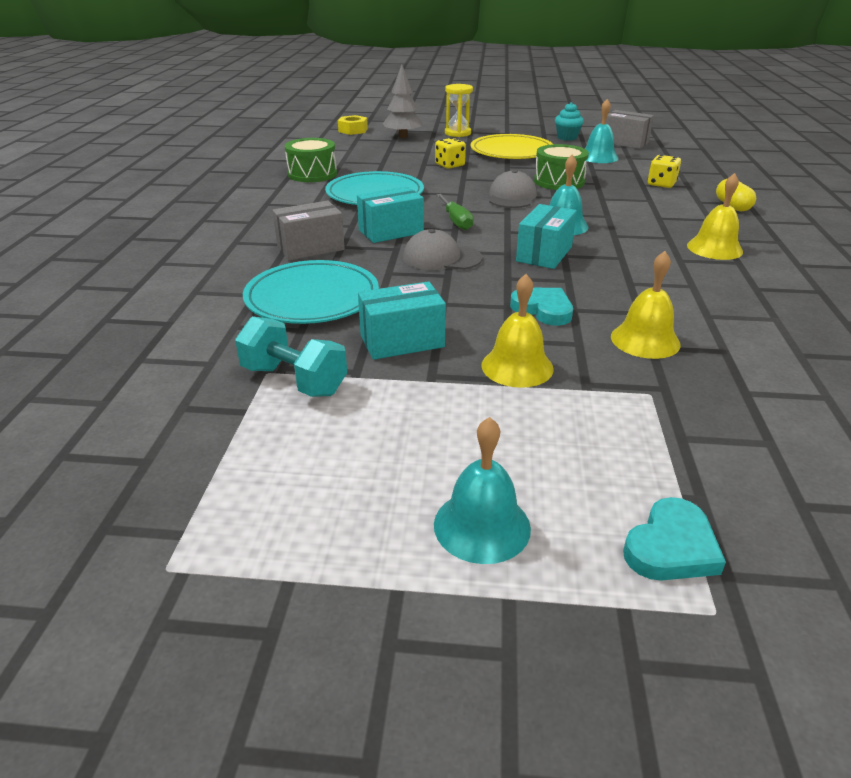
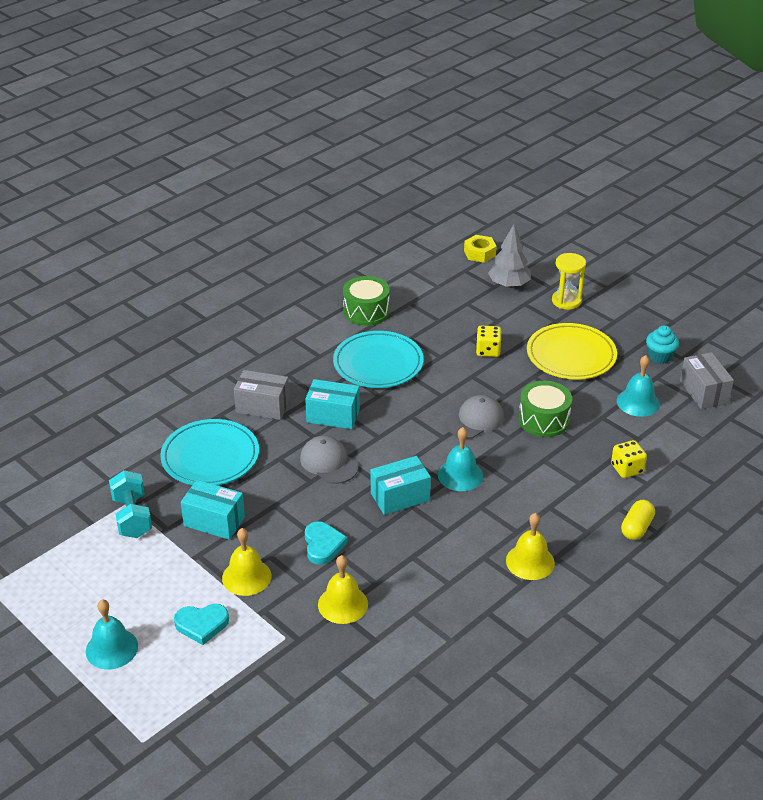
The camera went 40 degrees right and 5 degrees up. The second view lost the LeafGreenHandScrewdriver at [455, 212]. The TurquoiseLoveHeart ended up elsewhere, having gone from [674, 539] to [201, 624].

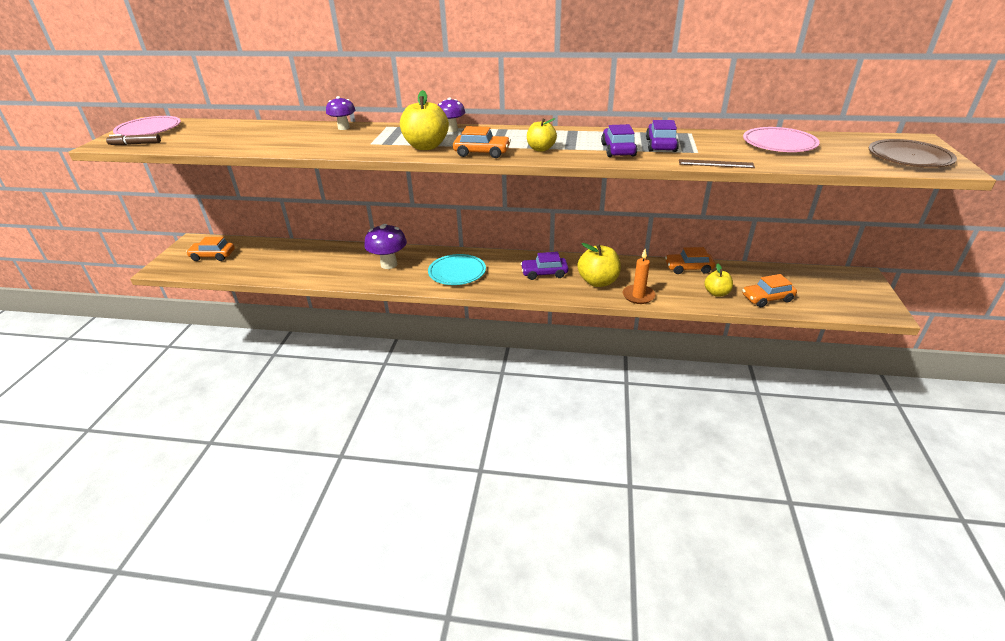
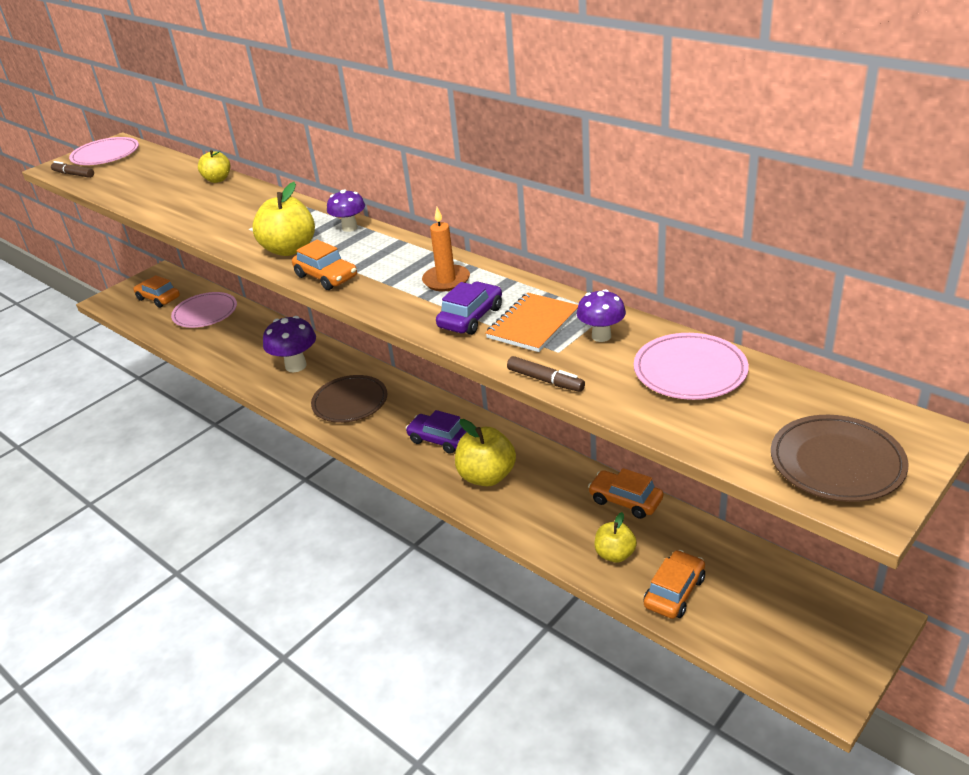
The camera went 35 degrees right and 0 degrees up. The VioletFungus ended up elsewhere, having gone from [340, 113] to [601, 315]. What was the TurquoisePlate at [457, 269] turned into the RussetPlate at [349, 399]. The BrightYellowAppleFruit ended up elsewhere, having gone from [542, 135] to [214, 166]. The BrightOrangeCandle ended up elsewhere, having gone from [639, 276] to [446, 249]. Where the VioletToyCar stood at [662, 136], the BrightOrangeNotebook came to stand at [531, 322]. Where the RussetMeasuringStick stood at [717, 163], the RussetMarker came to stand at [546, 374]. The BrightOrangeToyCar at [769, 290] ended up facing another way, 105 degrees clockwise from before. The second view gained the RosyPlate at [204, 310].

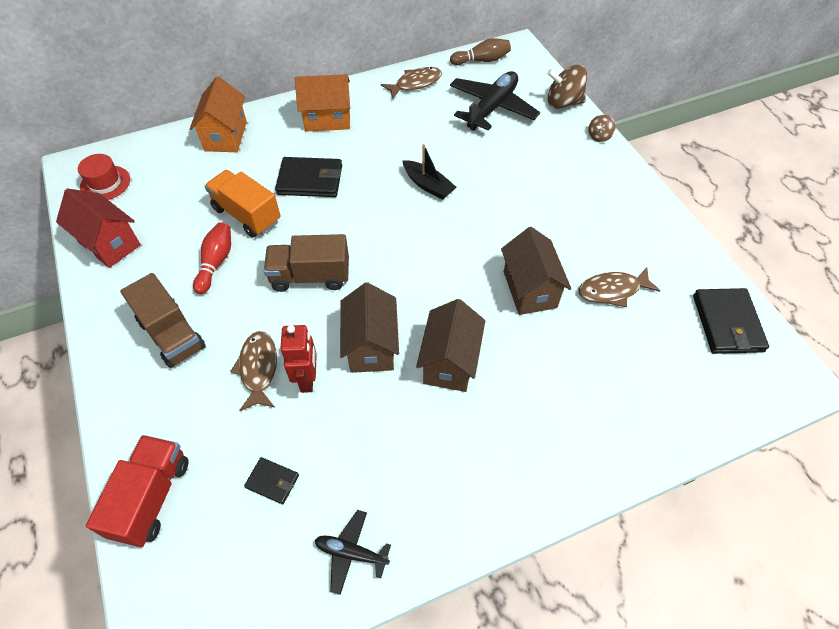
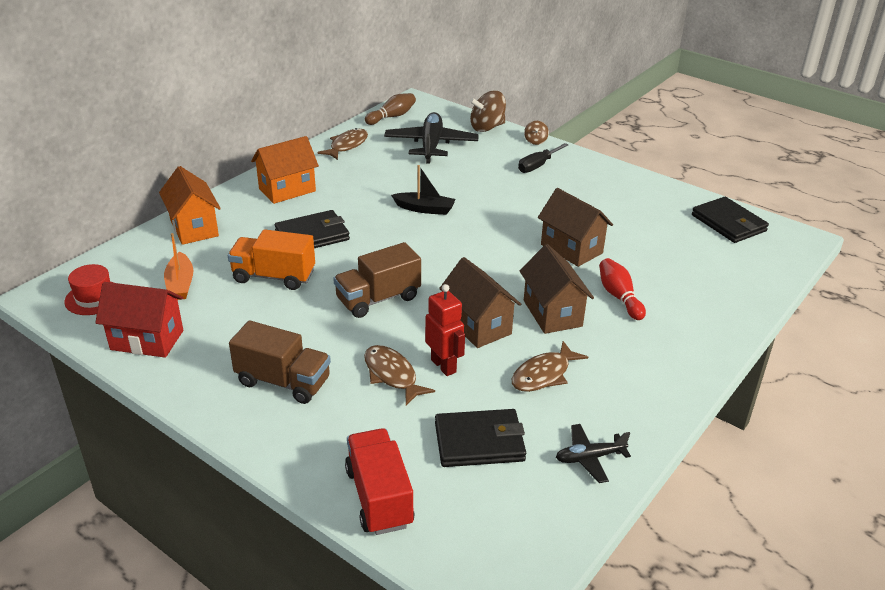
The camera went 30 degrees left and 20 degrees down. The ScarletSkittle ended up elsewhere, having gone from [212, 258] to [622, 289]. The size of the EbonyCardWallet at [271, 480] changed by a factor of 1.87. The RussetToyFish ended up elsewhere, having gone from [619, 287] to [550, 366]. The second view gained the BrightOrangeBoat at [179, 266]. The second view gained the EbonyHandScrewdriver at [543, 158].

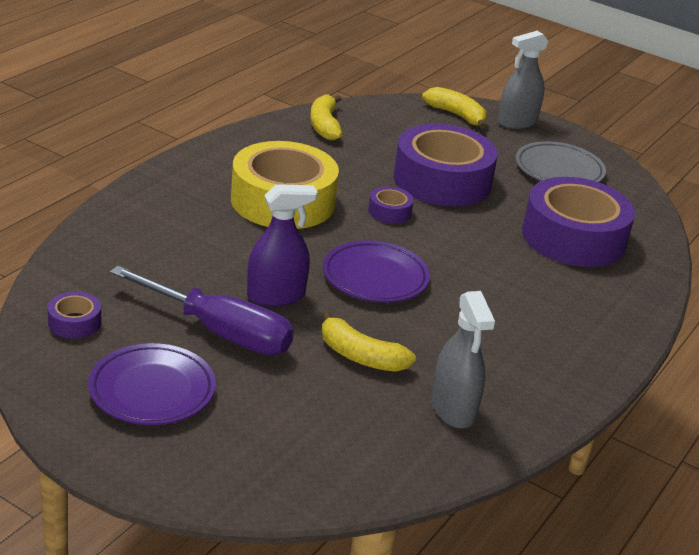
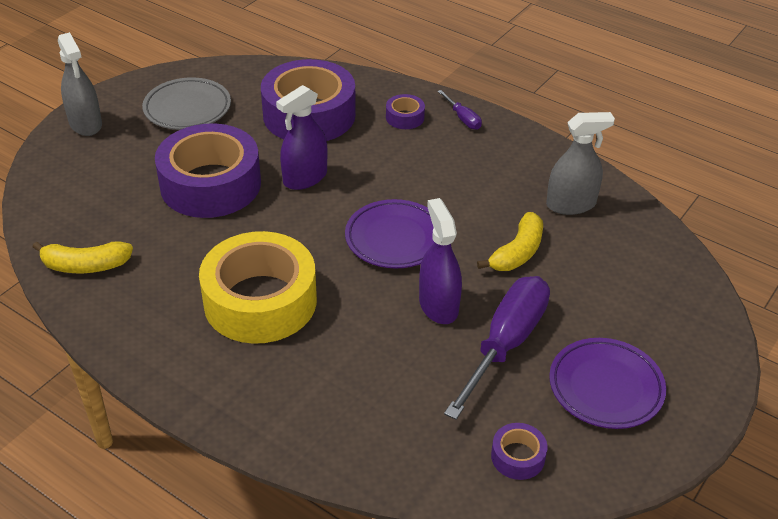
The camera went 85 degrees left and 10 degrees up. The VioletStickyTape ended up elsewhere, having gone from [391, 205] to [405, 111]. The second view lost the BrightYellowToyBanana at [454, 108]. The second view gained the VioletSprayer at [301, 137]. The second view gained the VioletHandScrewdriver at [459, 110].

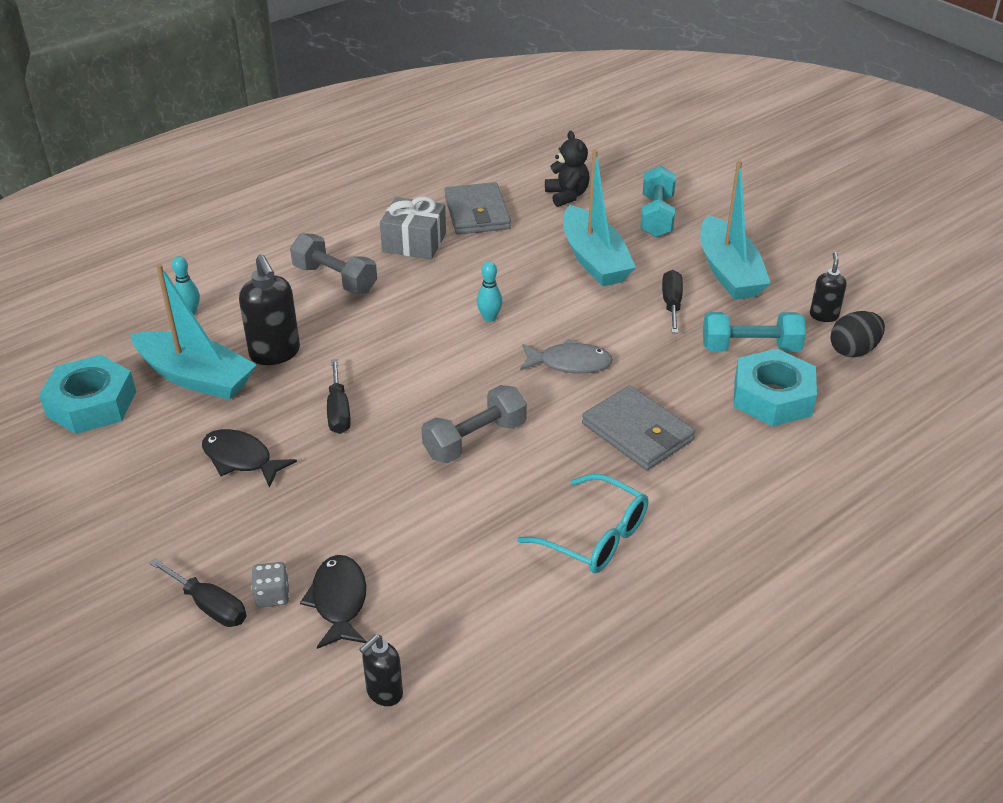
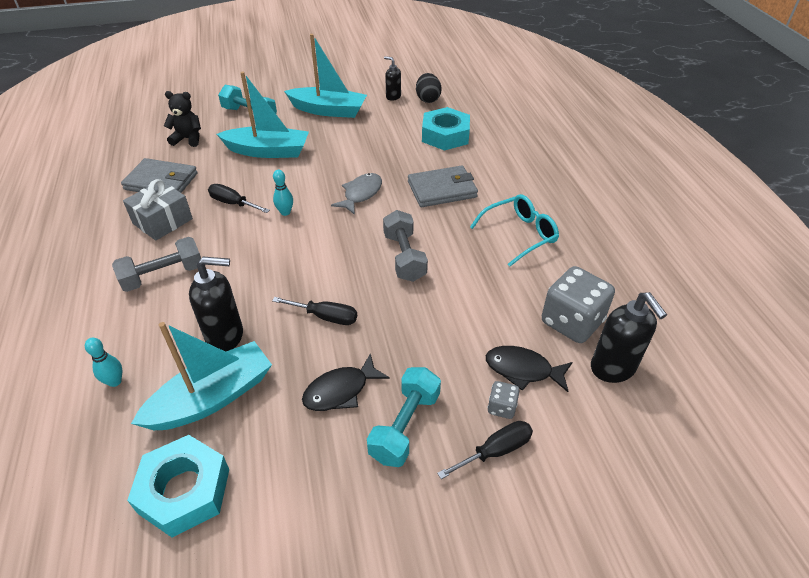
The camera went 65 degrees left and 5 degrees up. The size of the EbonyPumpBottle at [381, 670] changed by a factor of 1.71. The EbonyHandScrewdriver ended up elsewhere, having gone from [672, 301] to [239, 198]. The TurquoiseDumbbell ended up elsewhere, having gone from [754, 332] to [404, 417]. The second view gained the GreyDice at [578, 304].

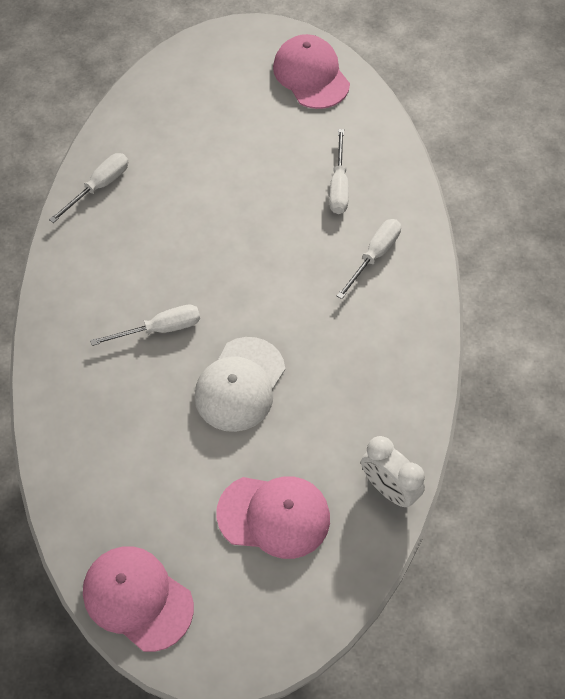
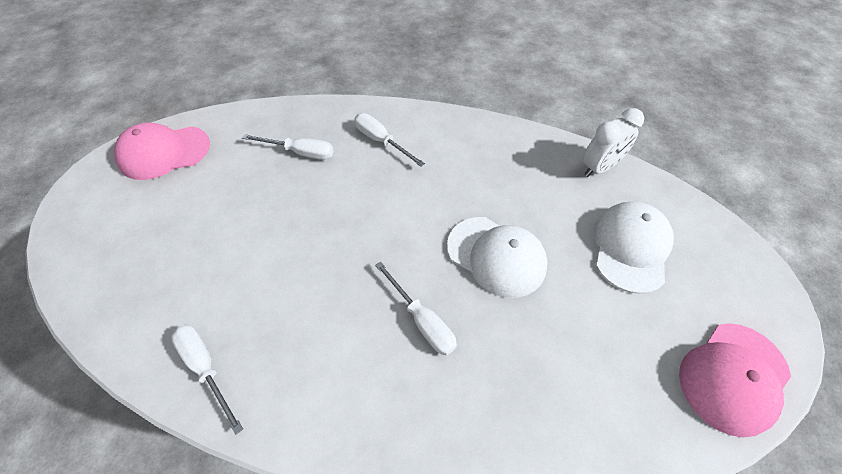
The camera went 80 degrees left and 5 degrees down. The PureWhiteHandScrewdriver at [145, 325] ended up facing another way, 150 degrees clockwise from before. What was the RosyCap at [273, 517] turned into the PureWhiteCap at [634, 248].

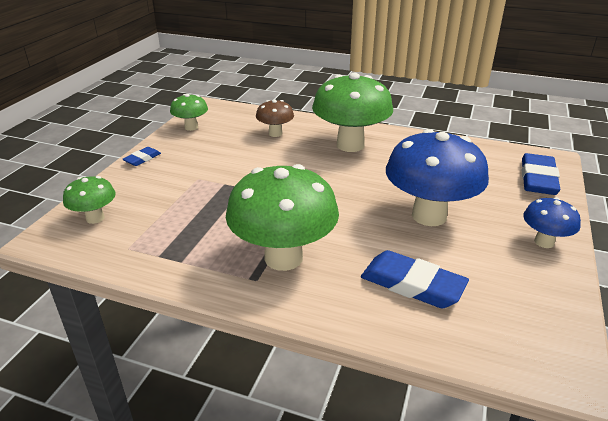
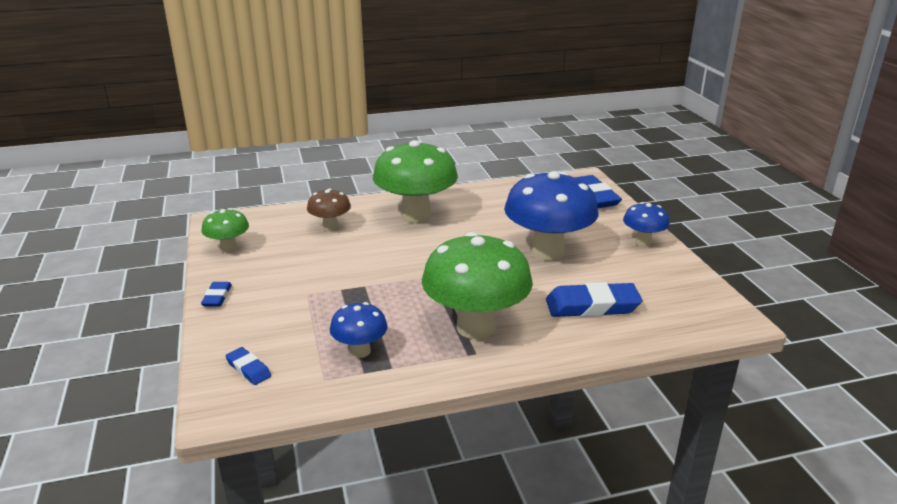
The camera went 35 degrees left and 5 degrees down. Where the LeafGreenFungus stood at [89, 200], the RoyalBlueGumEraser came to stand at [248, 366]. The second view gained the RoyalBlueFungus at [359, 330].

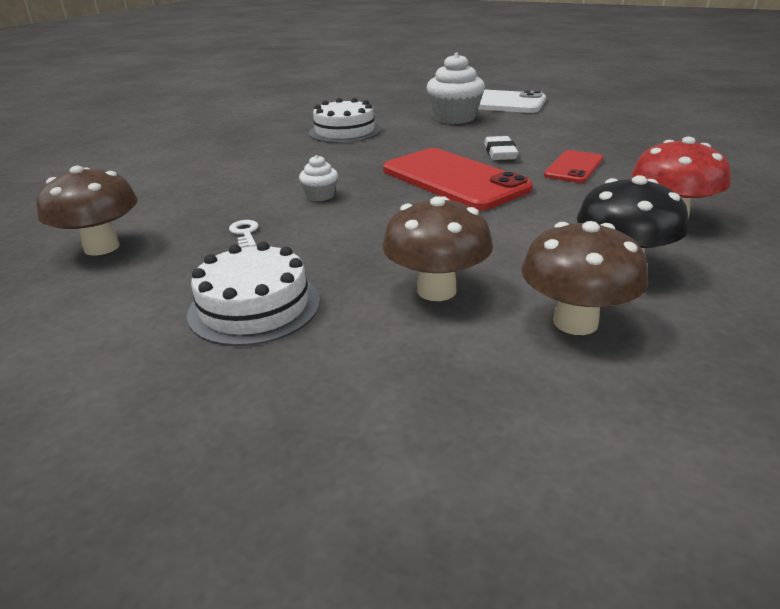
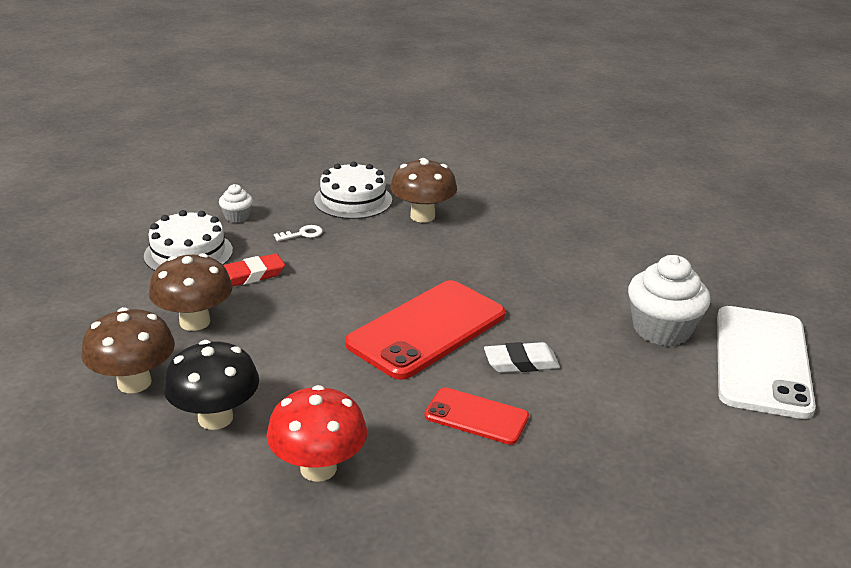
The camera went 80 degrees right and 0 degrees up. The RussetFungus ended up elsewhere, having gone from [86, 211] to [423, 190]. The PureWhiteFairyCake ended up elsewhere, having gone from [318, 178] to [236, 203]. The PureWhiteLayerCake ended up elsewhere, having gone from [345, 120] to [353, 190]. The second view gained the ScarletGumEraser at [254, 269].

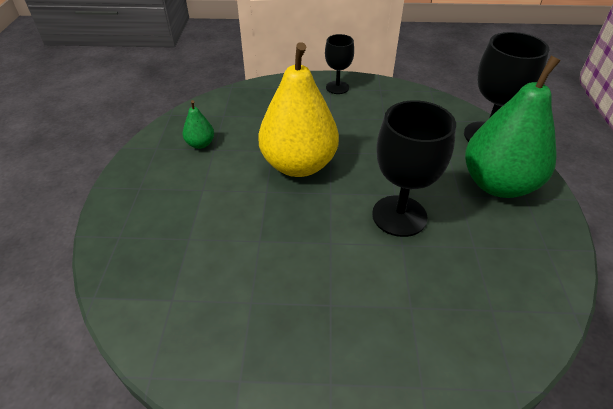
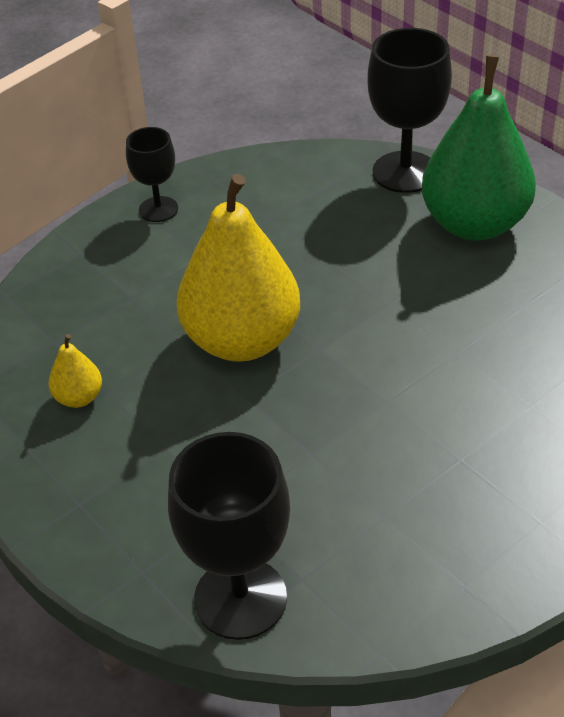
The camera went 40 degrees left and 0 degrees up. What was the LeafGreenPearFruit at [198, 124] turned into the BrightYellowPearFruit at [75, 371]. The EbonyGoblet ended up elsewhere, having gone from [414, 168] to [229, 536].

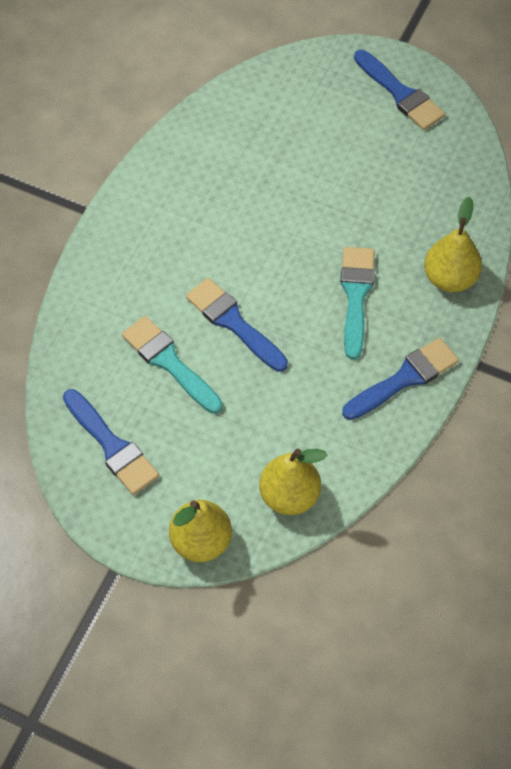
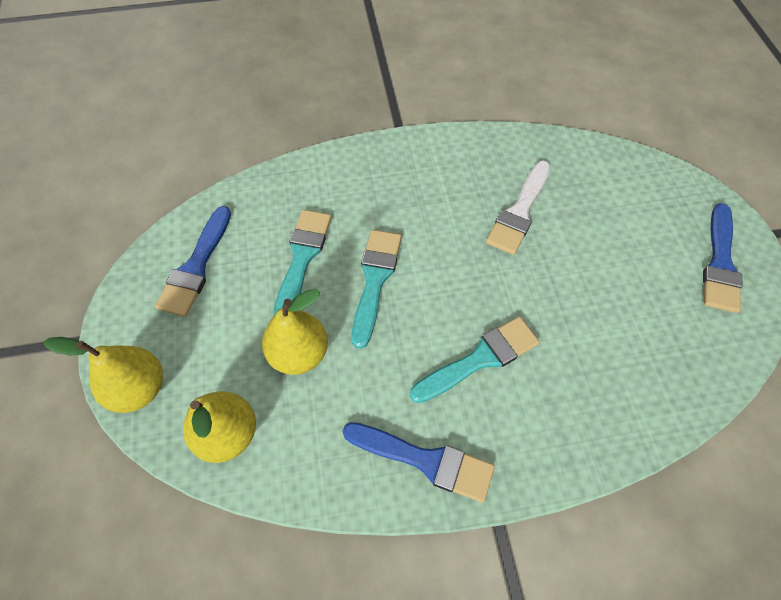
The camera went 55 degrees right and 0 degrees up. What was the RoyalBluePaintBrush at [237, 325] turned into the TurquoisePaintBrush at [376, 289]. The BrightYellowPearFruit ended up elsewhere, having gone from [453, 244] to [295, 332]. The second view gained the PureWhitePaintBrush at [518, 208].

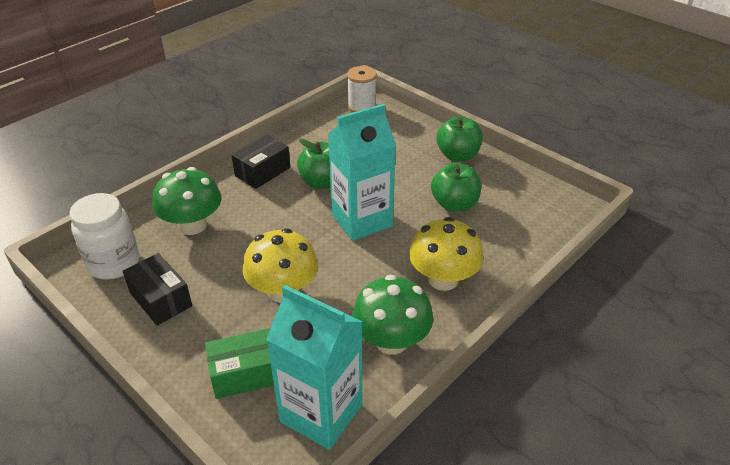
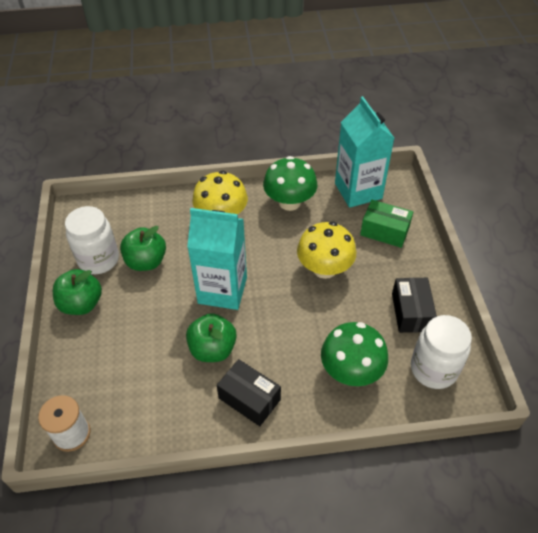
The camera went 140 degrees left and 10 degrees up. The EbonyBox at [261, 162] ended up facing another way, 45 degrees clockwise from before. The second view gained the PureWhiteJamJar at [92, 240].

